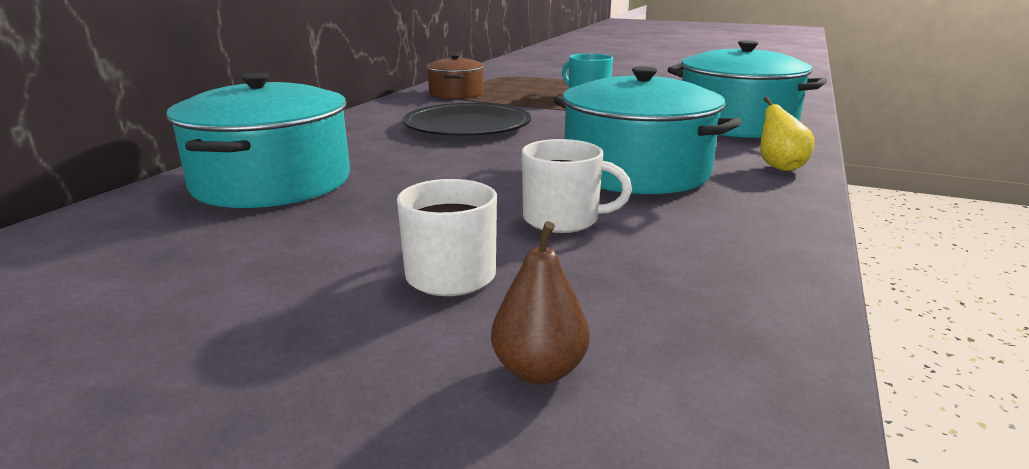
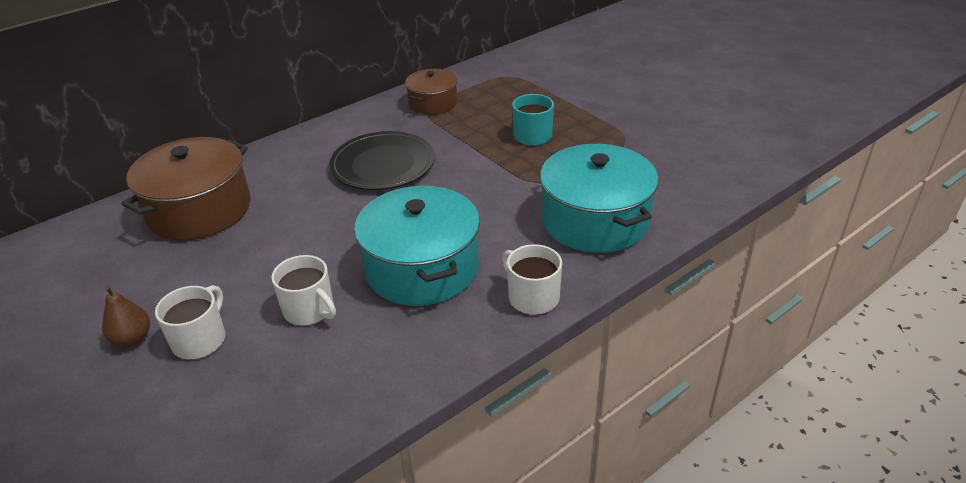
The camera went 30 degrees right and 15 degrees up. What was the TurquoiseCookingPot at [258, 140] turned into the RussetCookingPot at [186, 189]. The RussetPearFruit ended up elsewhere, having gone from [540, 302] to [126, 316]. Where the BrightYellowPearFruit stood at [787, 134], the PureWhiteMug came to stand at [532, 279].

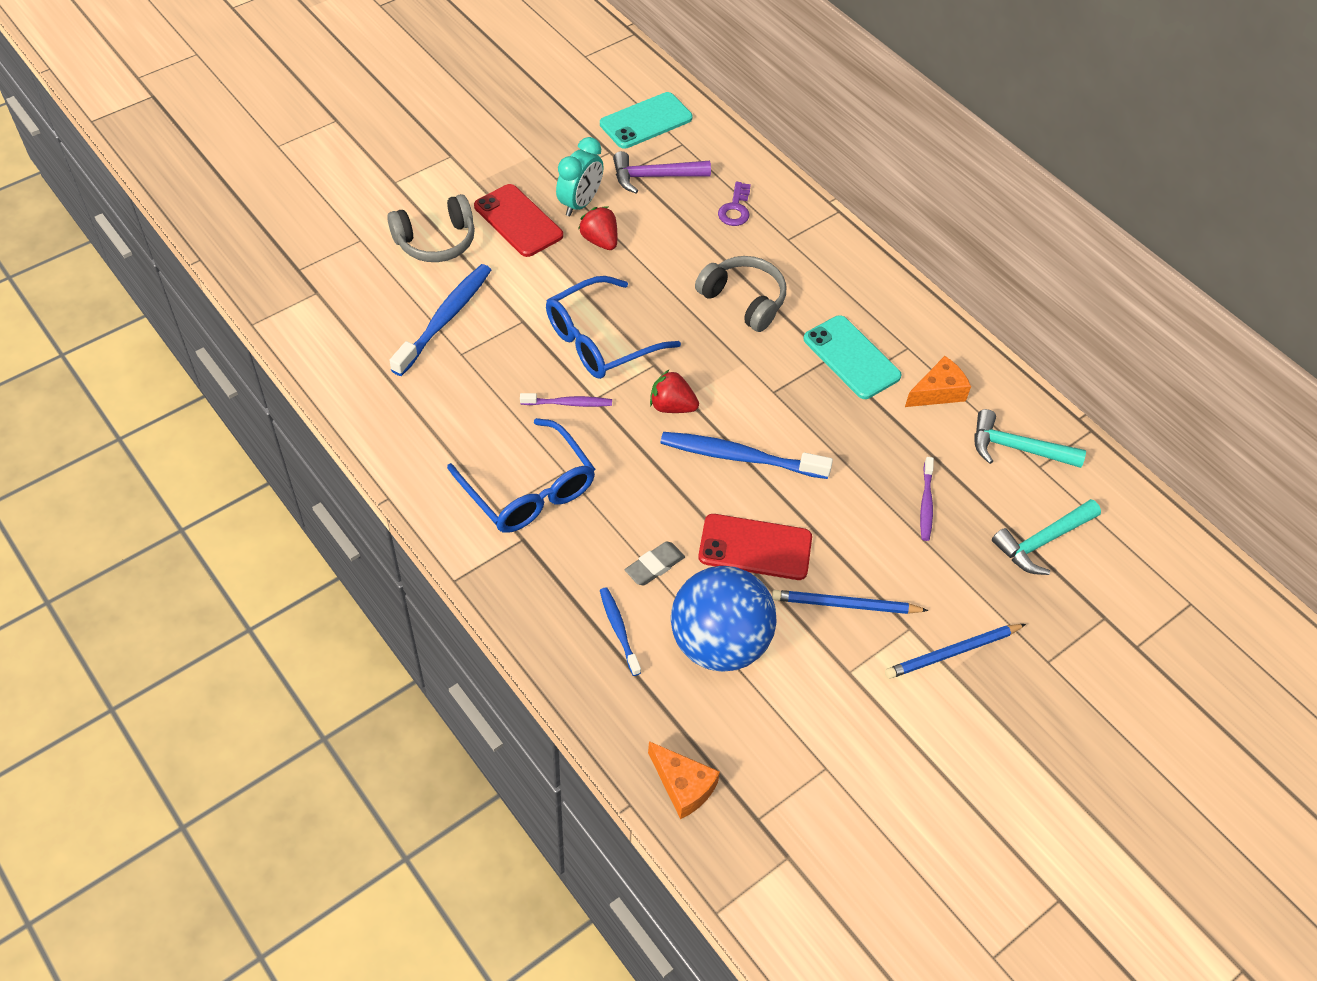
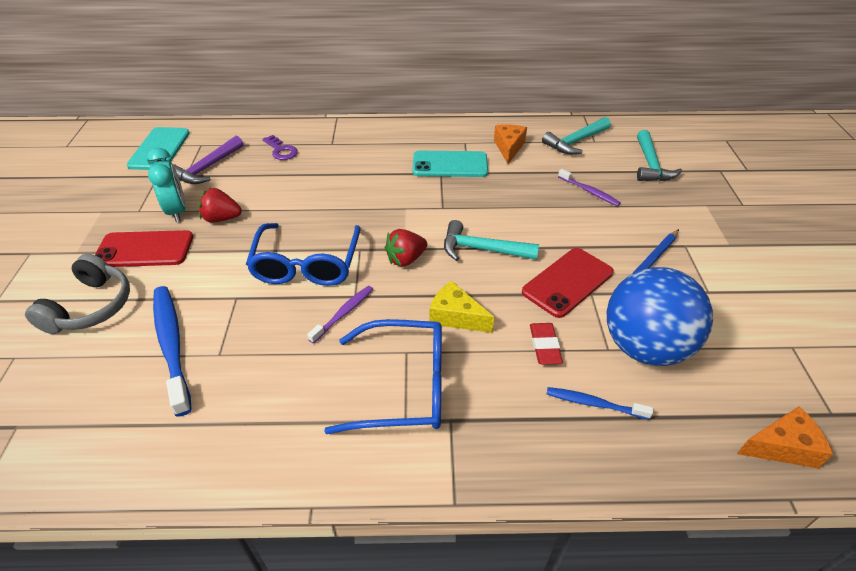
The camera went 50 degrees left and 10 degrees down. What was the GreyGumEraser at [655, 563] turned into the ScarletGumEraser at [546, 344]. Where the RoyalBlueDentalBrush stood at [747, 455], the TurquoiseCarpenter'sHammer came to stand at [491, 240]. The second view lost the GreyHeadset at [740, 294]. The second view lost the RoyalBlueLeadPencil at [955, 651]. The second view gained the BrightYellowPieceOfCheese at [462, 307].

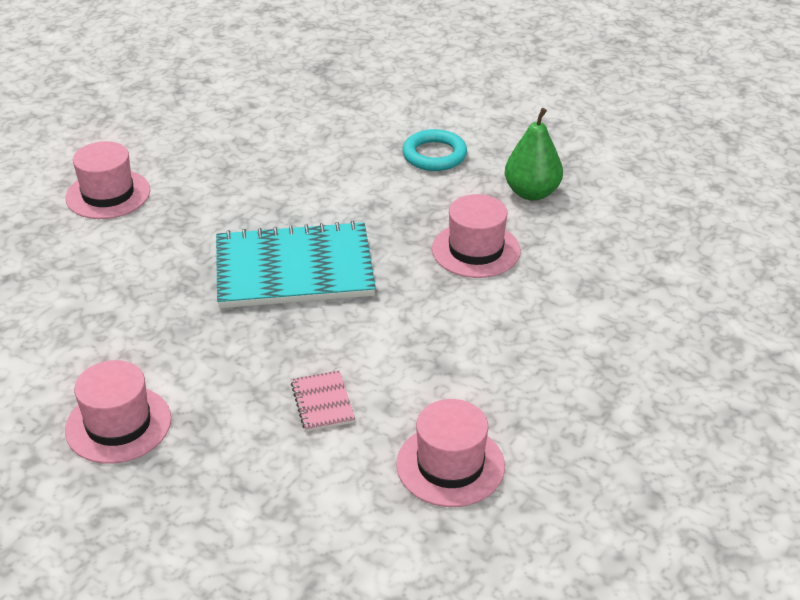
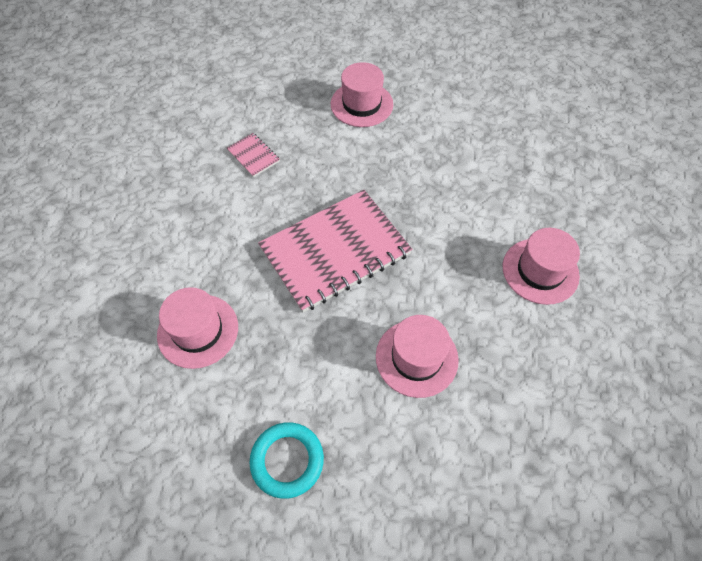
The camera went 155 degrees right and 20 degrees up. What was the TurquoiseNotebook at [296, 264] turned into the RosyNotebook at [335, 251]. The RosyTopHat ended up elsewhere, having gone from [451, 453] to [417, 356]. The second view lost the LeafGreenPearFruit at [534, 154].

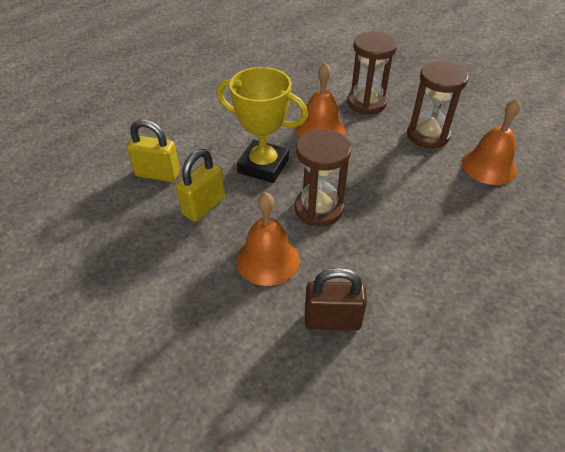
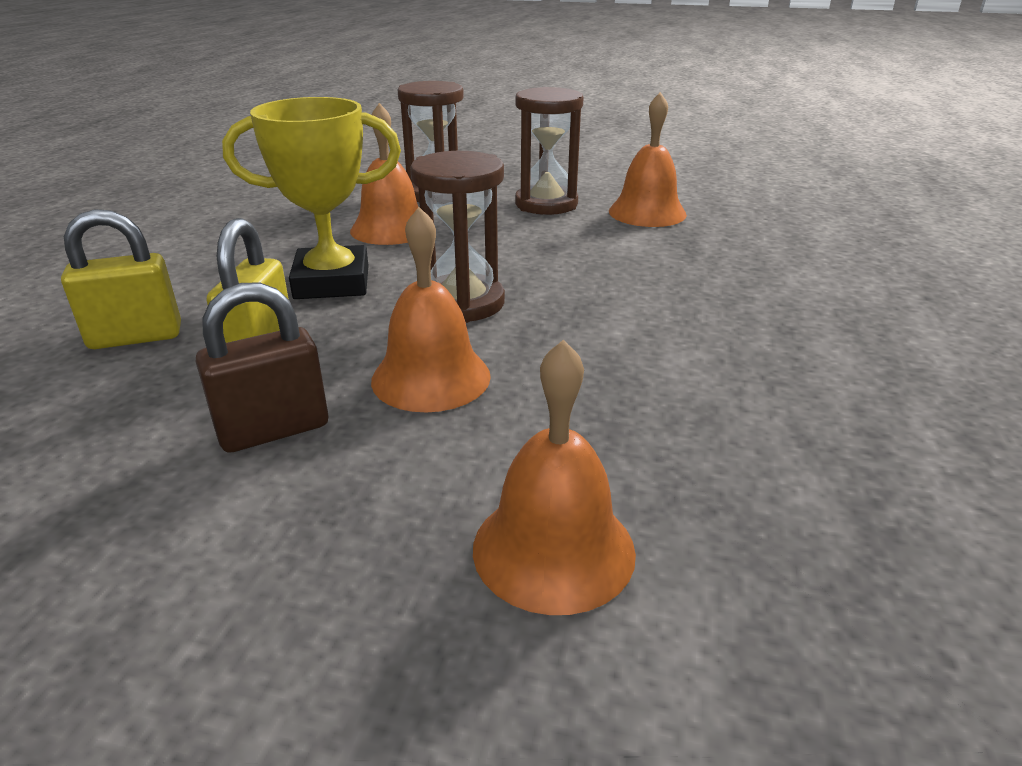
The camera went 30 degrees left and 15 degrees down. The RussetPadlock ended up elsewhere, having gone from [336, 299] to [262, 367]. The second view gained the BrightOrangeBell at [554, 477].

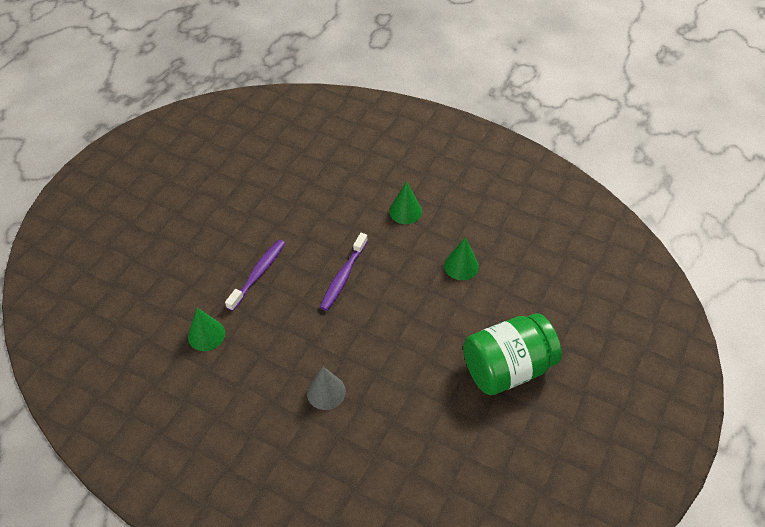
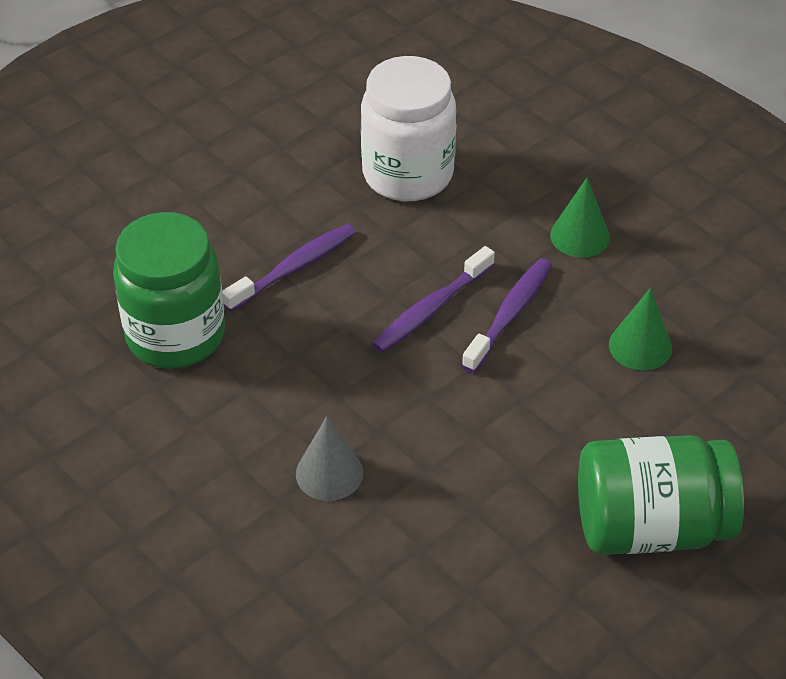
The camera went 20 degrees right and 5 degrees down. Where the LeafGreenConeShape stood at [206, 329], the LeafGreenJamJar came to stand at [169, 290]. The second view gained the PureWhiteJamJar at [408, 128]. The second view gained the VioletDentalBrush at [507, 315].

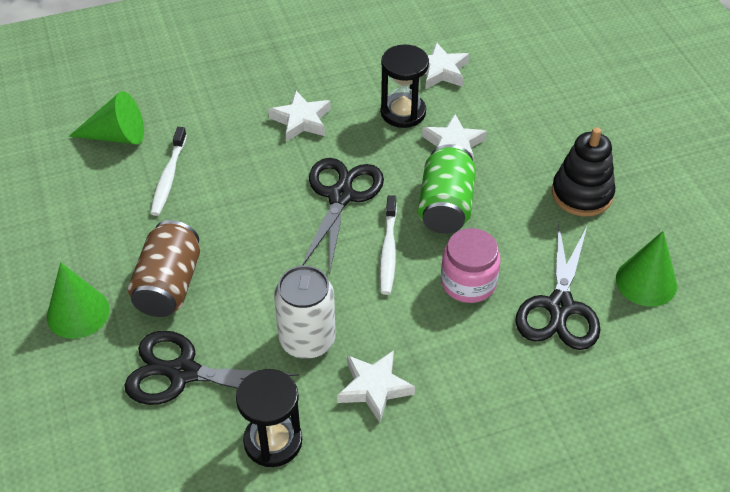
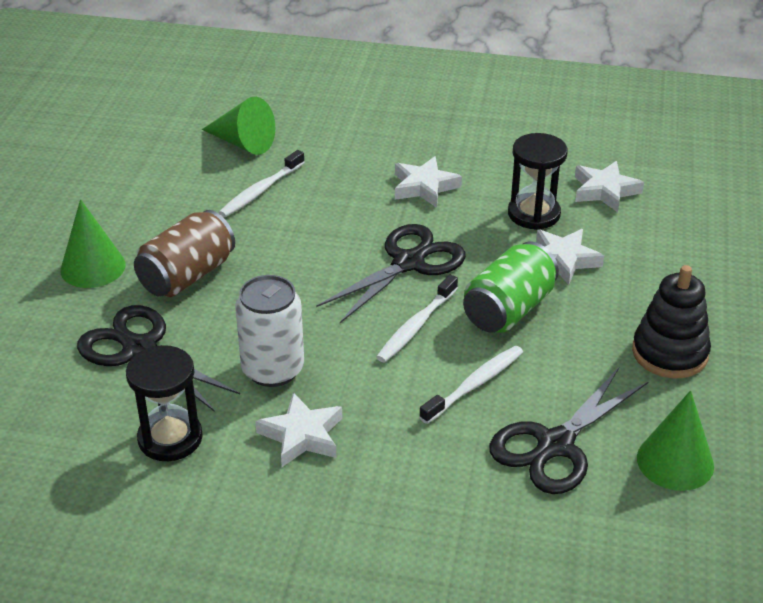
The camera went 30 degrees right and 10 degrees down. Where the RosyJamJar stood at [471, 265], the PureWhiteDentalBrush came to stand at [471, 385].

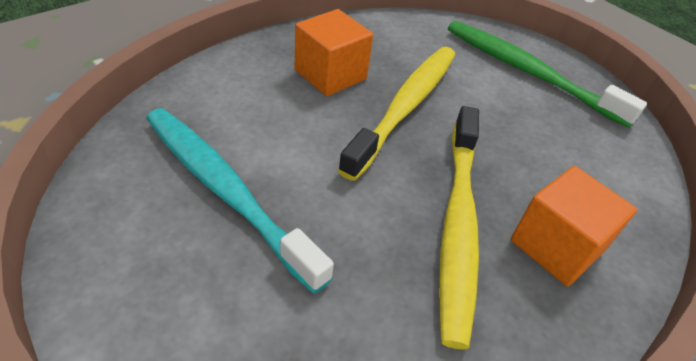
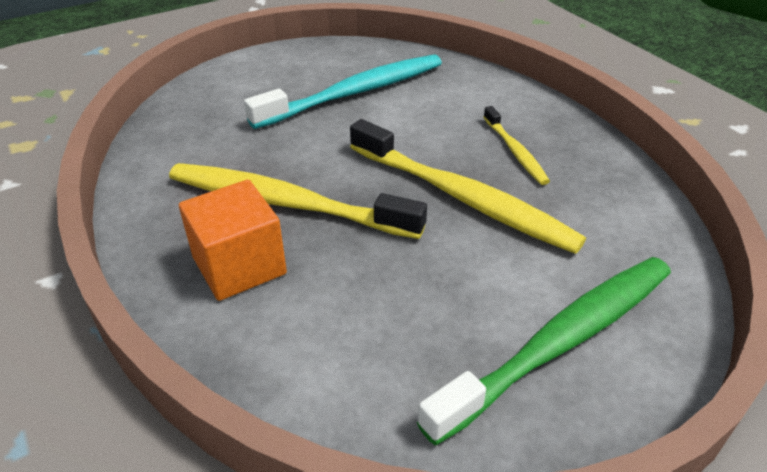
The camera went 105 degrees right and 5 degrees down. Where the BrightOrangeCube stood at [333, 52], the BrightYellowDentalBrush came to stand at [517, 145].

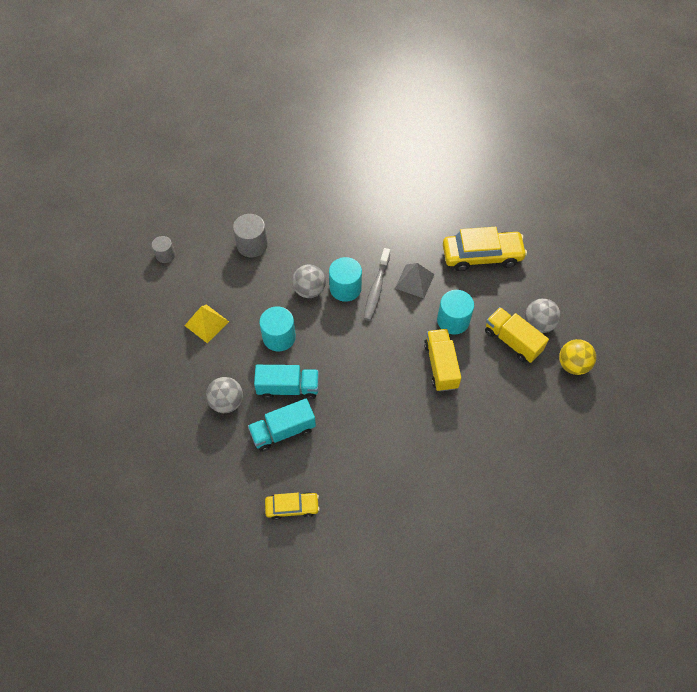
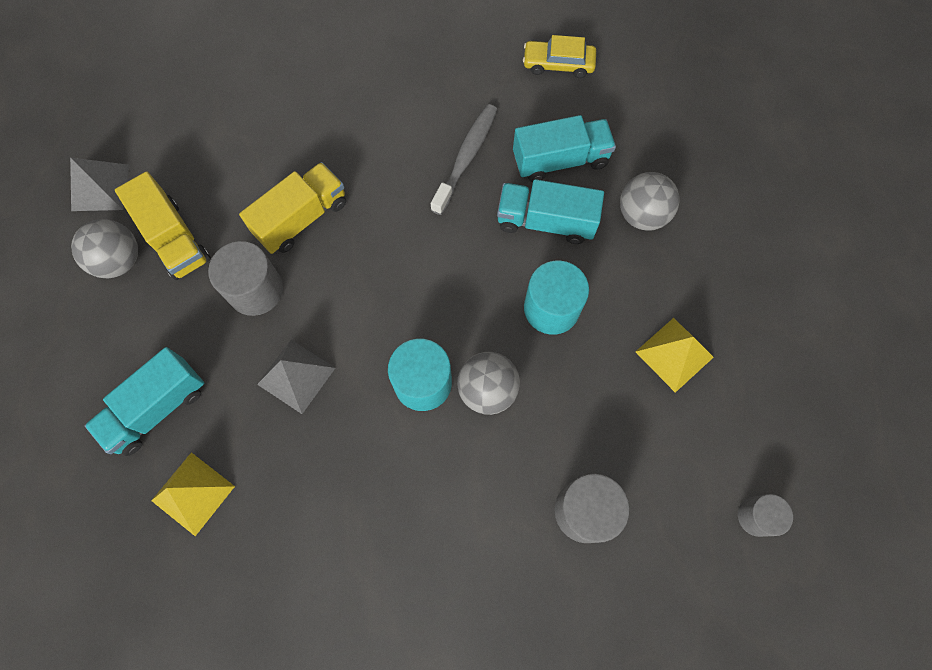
The camera went 170 degrees left and 10 degrees up. The GreyDentalBrush ended up elsewhere, having gone from [377, 284] to [464, 159]. The BrightYellowTruck at [442, 360] ended up facing another way, 135 degrees counterclockwise from before. What was the TurquoiseCylinderShape at [455, 312] turned into the GreyCylinderShape at [245, 278]. Where the BrightYellowToyCar stood at [485, 249], the TurquoiseTruck came to stand at [144, 401]. Where the BrightYellowSphere stood at [577, 357], the GreySolidPyramid came to stand at [100, 184]. The second view gained the BrightYellowSolidPyramid at [193, 494].

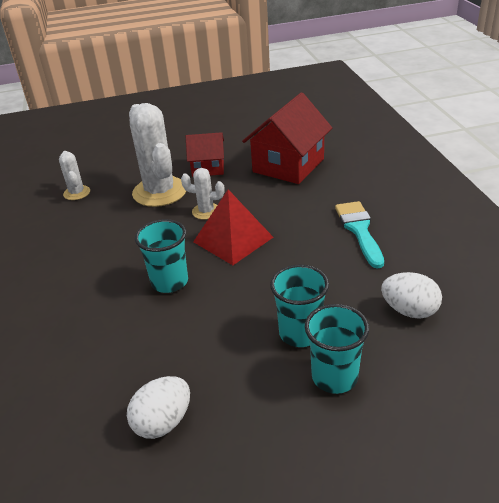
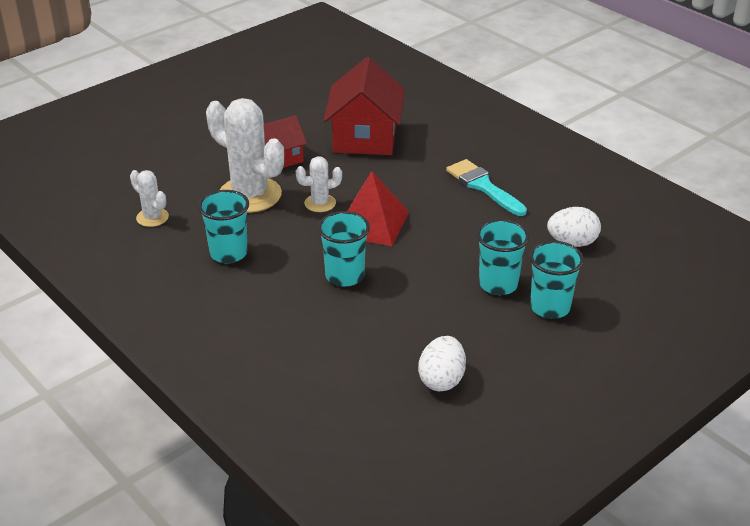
The camera went 30 degrees left and 0 degrees up. The second view gained the TurquoiseBeaker at [223, 226].

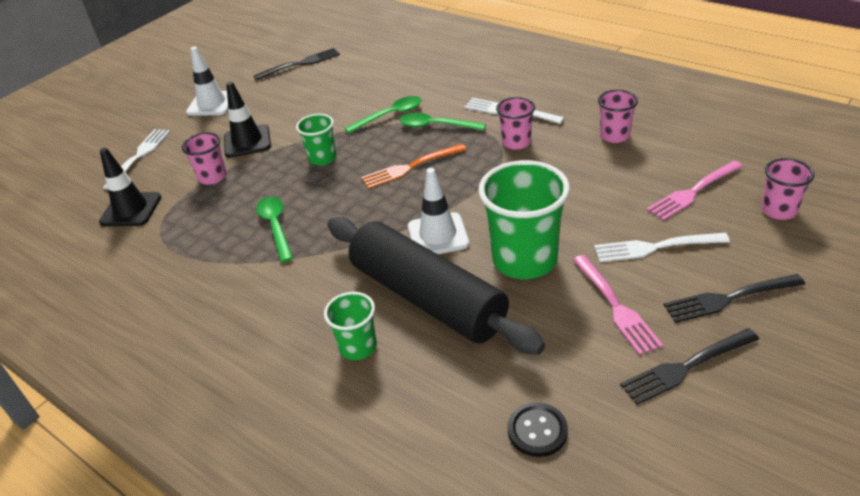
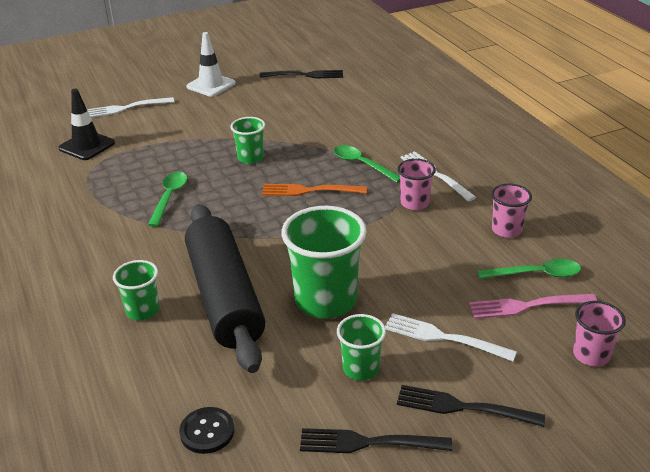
The camera went 25 degrees right and 5 degrees down. The PureWhiteDinnerFork at [136, 159] ended up facing another way, 150 degrees counterclockwise from before. The second view lost the RosyBeaker at [204, 159]. The second view lost the EbonySafetyCone at [247, 120]. The LeafGreenSpoon ended up elsewhere, having gone from [382, 114] to [529, 269]. The second view lost the PureWhiteSafetyCone at [438, 211]. Where the RosyDinnerFork stood at [618, 305], the LeafGreenBeaker came to stand at [361, 347].

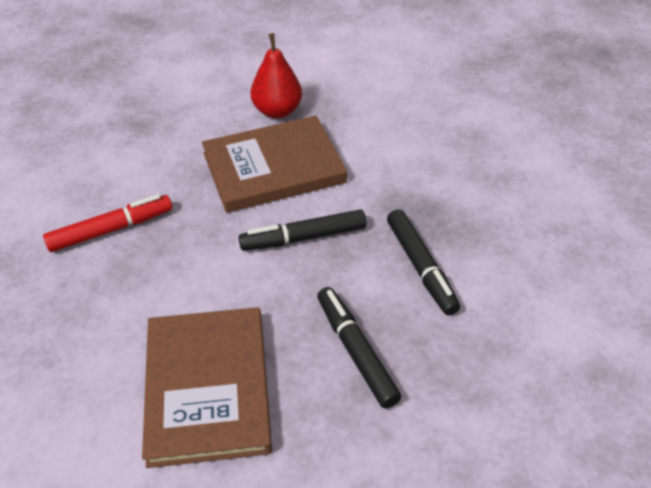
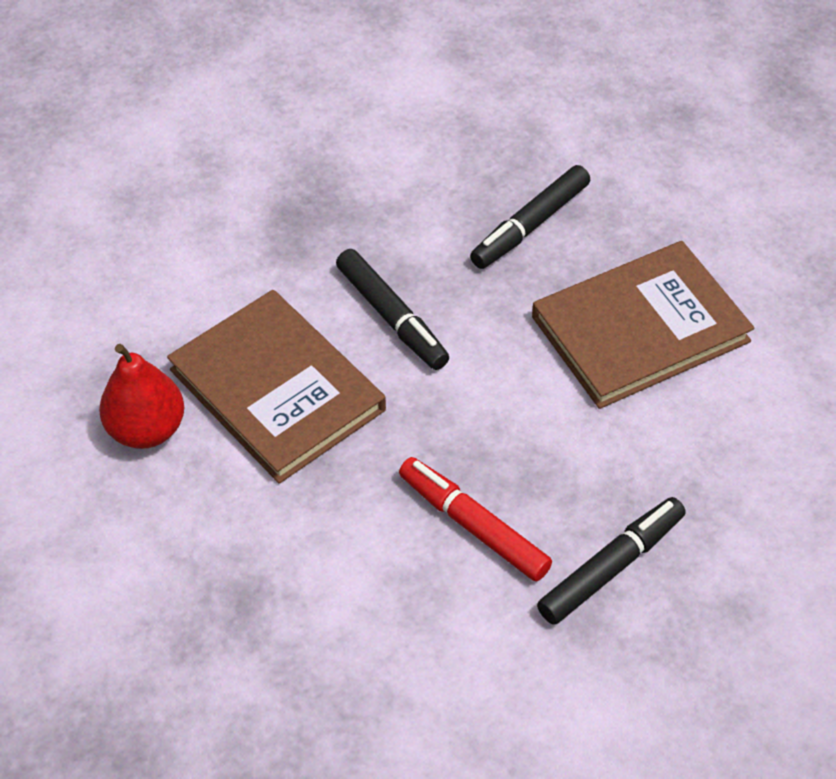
The camera went 110 degrees left and 5 degrees up. The EbonyMarker ended up elsewhere, having gone from [423, 262] to [611, 561].

